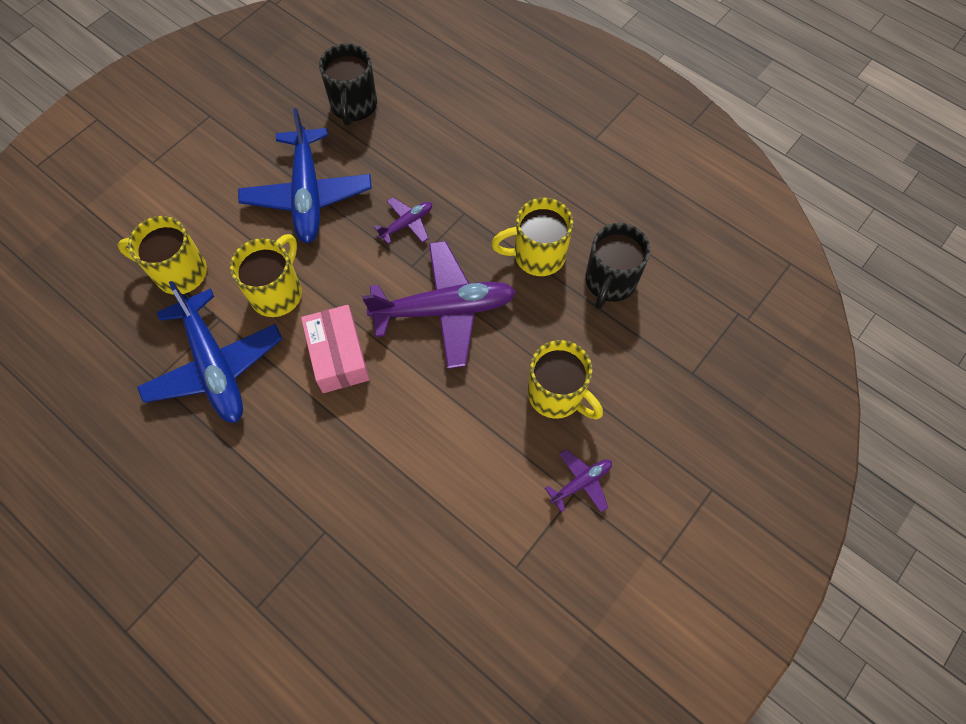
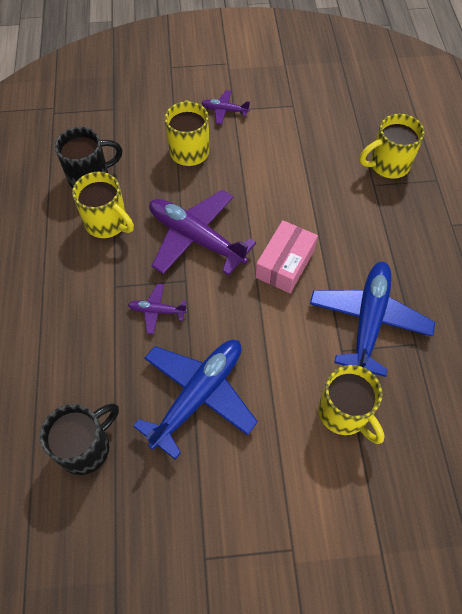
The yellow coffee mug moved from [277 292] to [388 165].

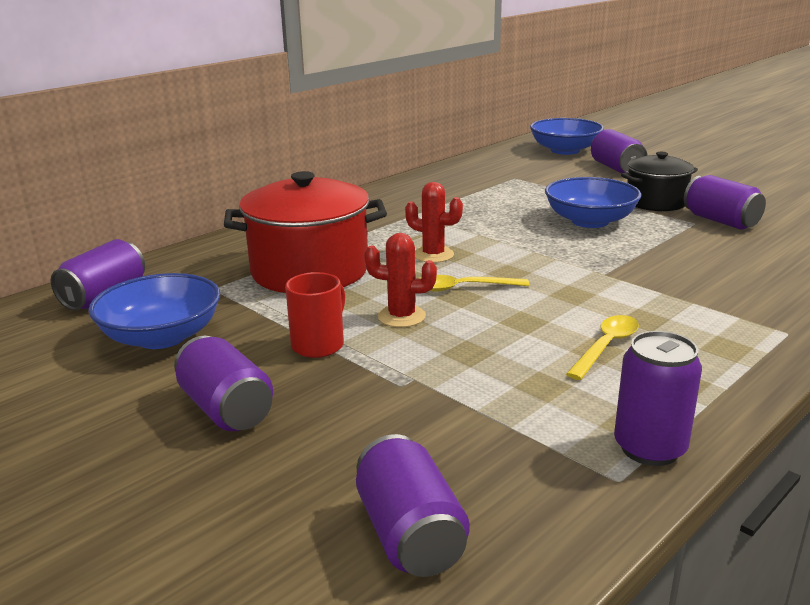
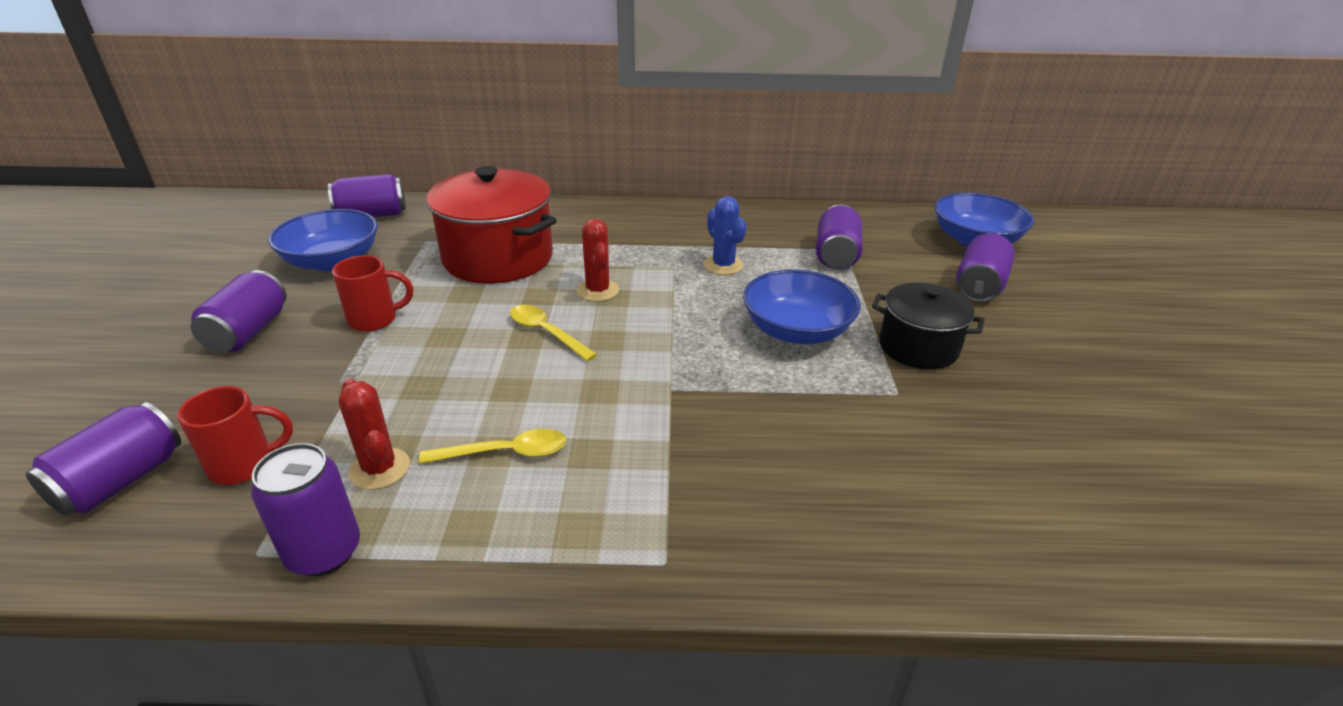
The crimson coffee mug at [244 465] appeared.
The crimson prickly plant moved from [401 316] to [379 469].
The royal blue prickly plant at [723 265] appeared.
The royal purple can moved from [720 221] to [836 255].

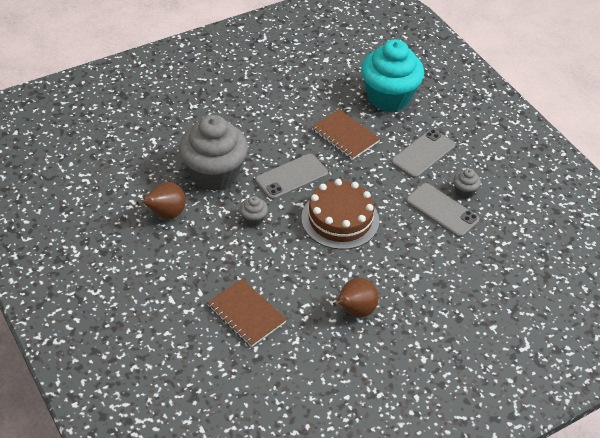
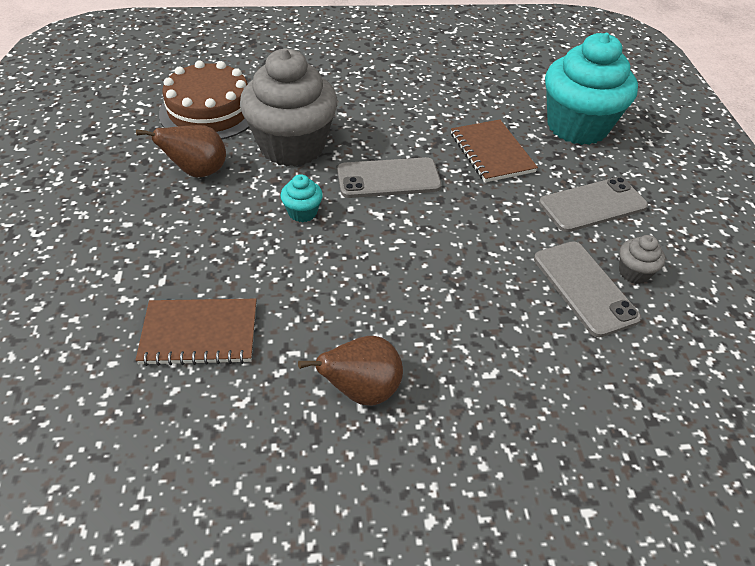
The dark brown notebook at [246 314] turned 75 degrees counterclockwise.
The dark brown cake moved from [340 219] to [209 111].
The gray muffin at [253 219] became the turquoise muffin at [302 212].

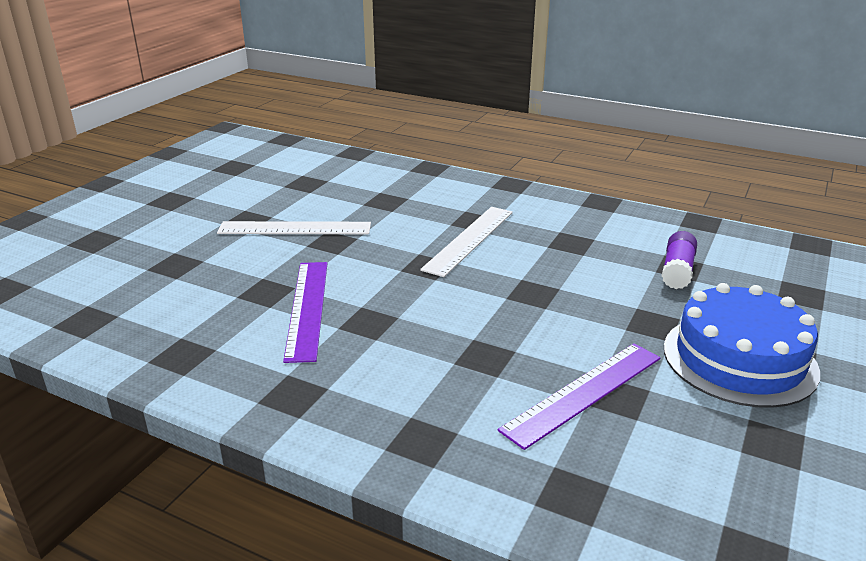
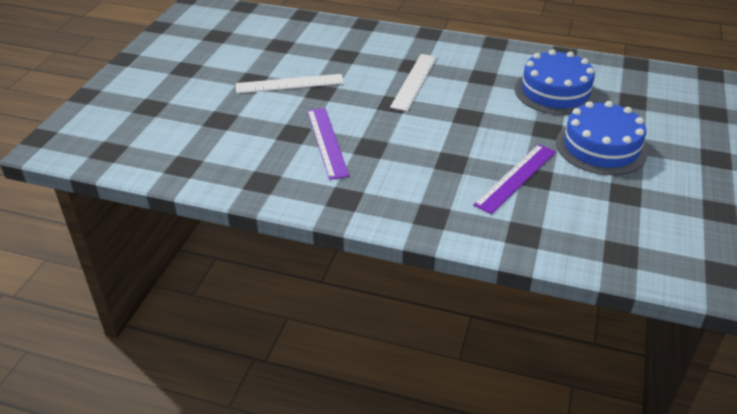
The royal purple glue at [677 271] was replaced by the royal blue cake at [555 92].

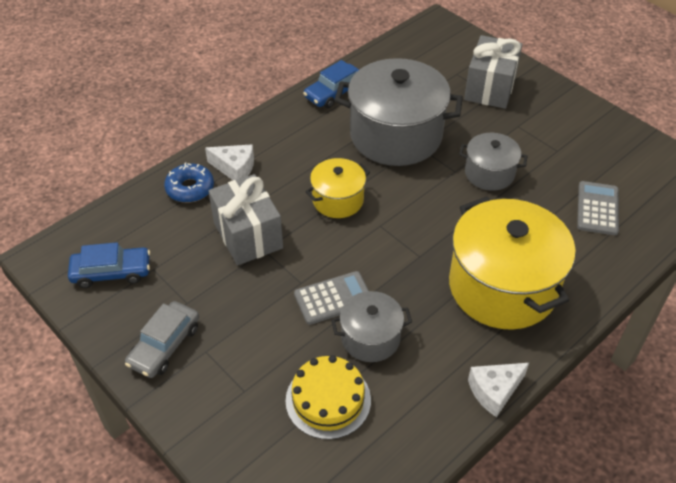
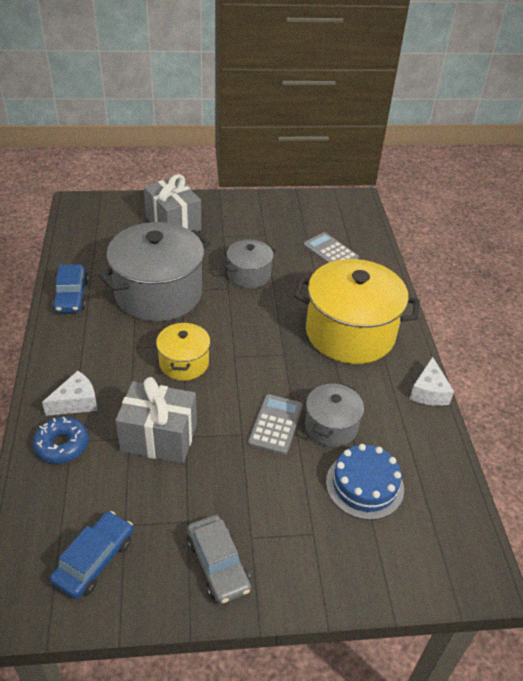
The yellow cake at [328 400] became the royal blue cake at [364 485].

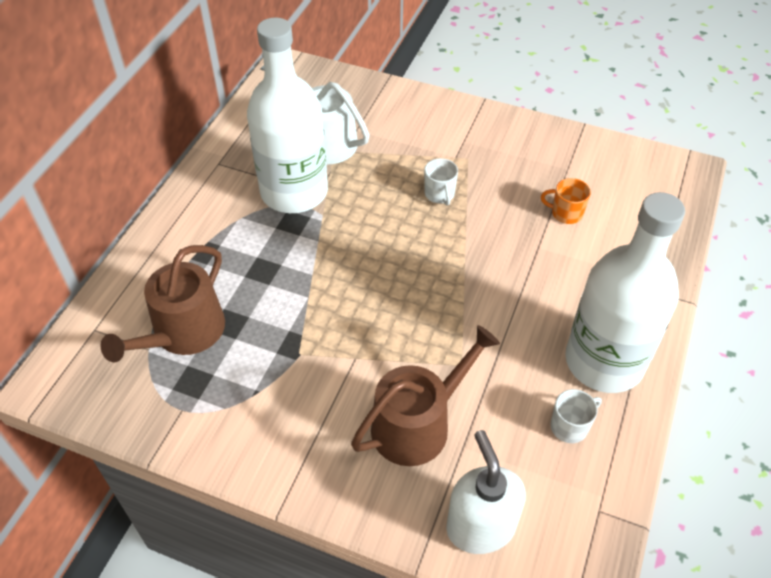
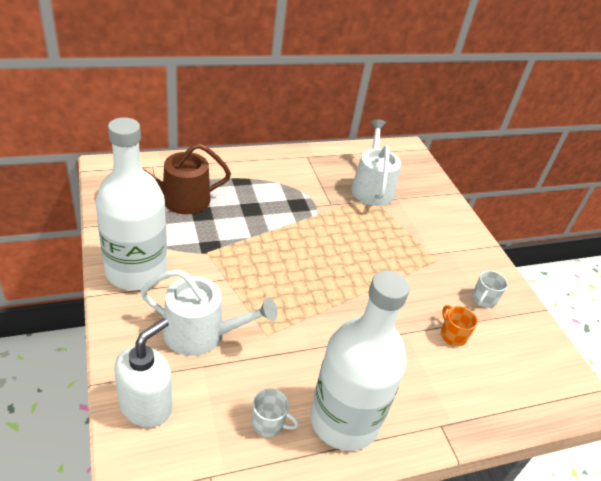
The pure white drink bottle moved from [294 192] to [136 271].
The dark brown sprinkling can at [418 424] became the pure white sprinkling can at [201 333].
The pure white coffee mug moved from [439 194] to [483 299].

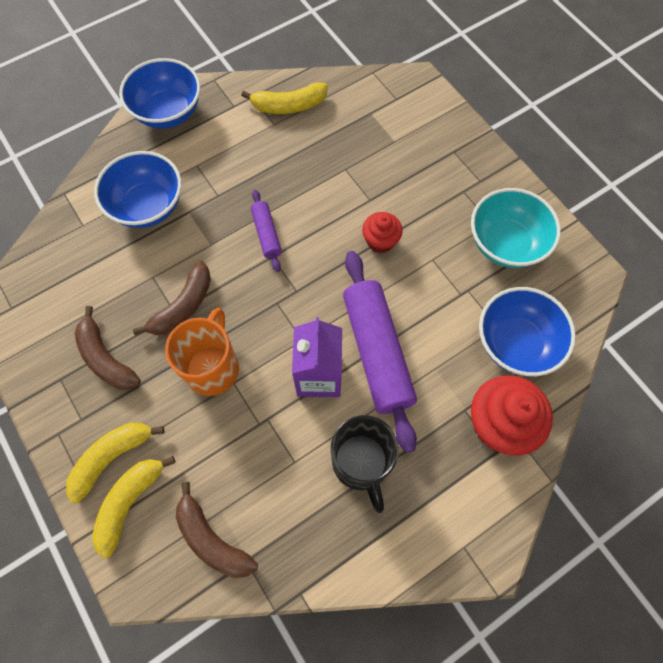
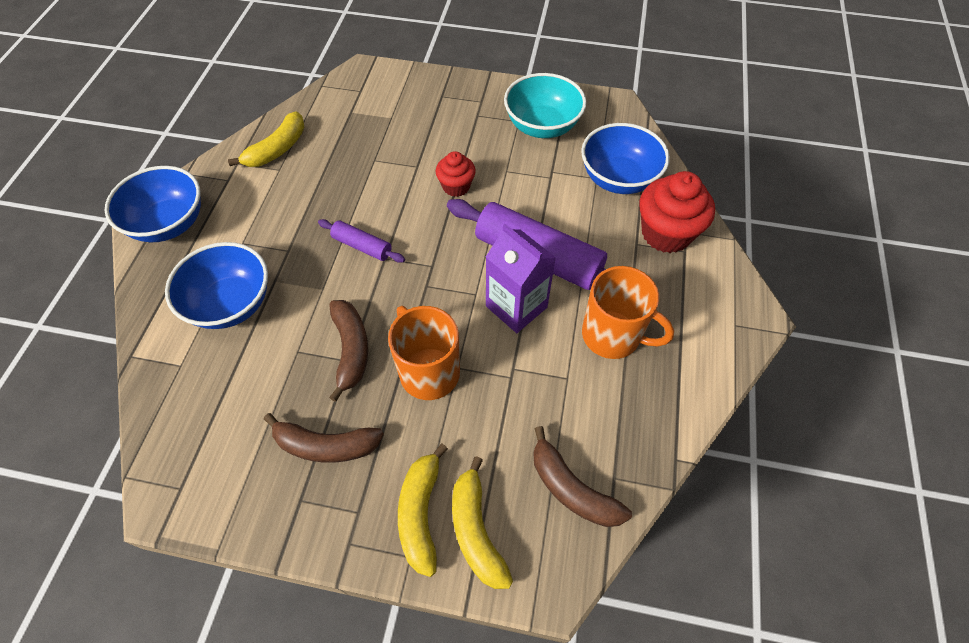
The dark brown banana fruit at [212 539] turned 45 degrees clockwise.
The black coffee mug at [361 463] became the bright orange coffee mug at [612 335].

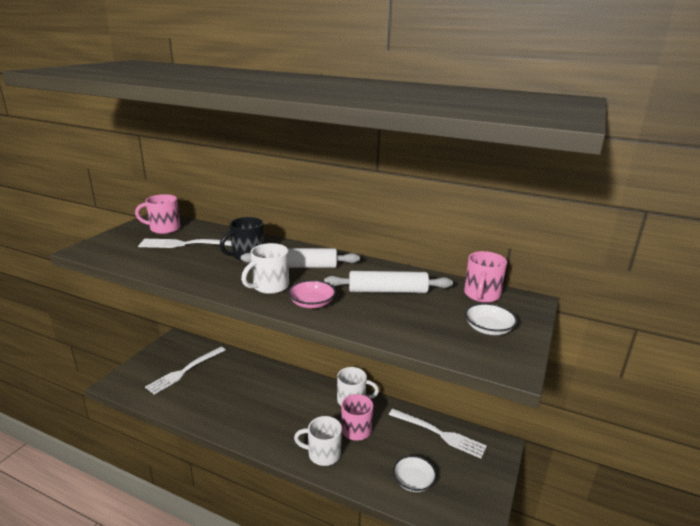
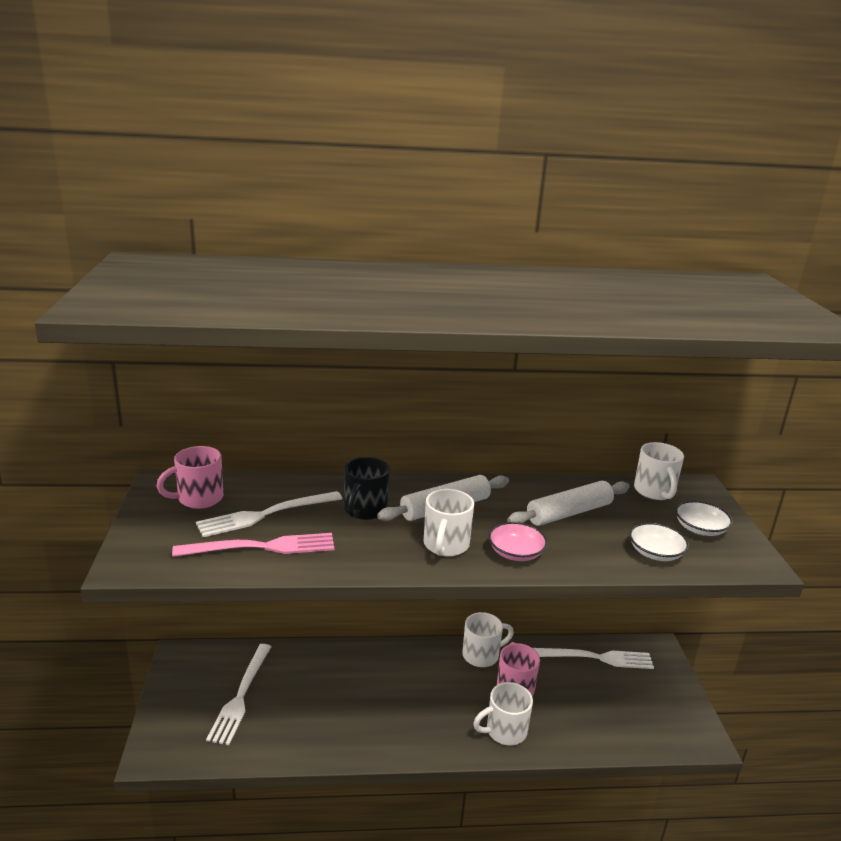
The rosy dinner fork at [262 547] appeared.
The pure white bowl moved from [413 481] to [655 553].
The rosy coffee mug at [481 295] became the pure white coffee mug at [654 491].

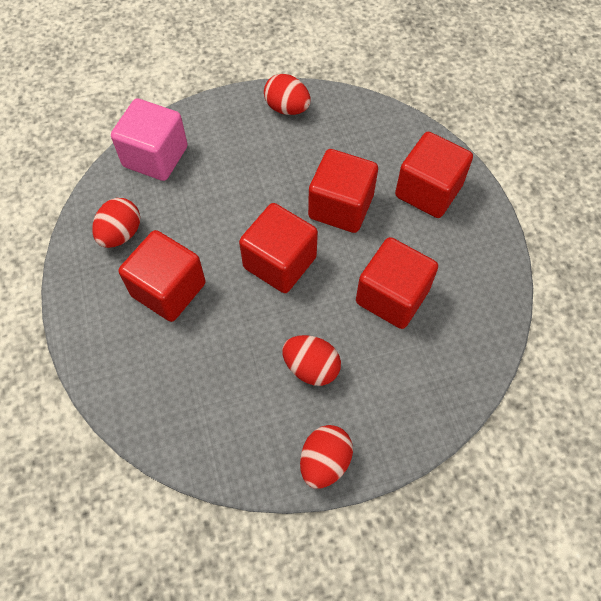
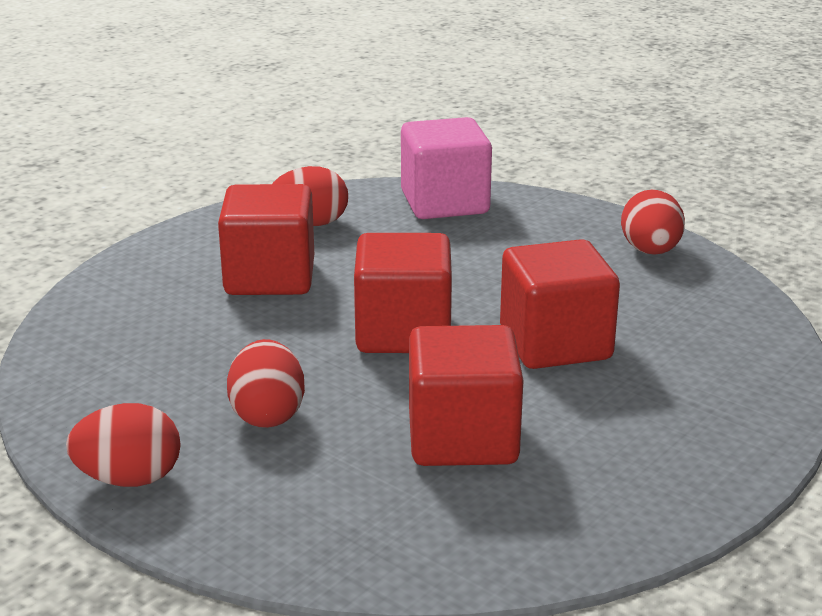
The crimson cube at [428 191] disappeared.

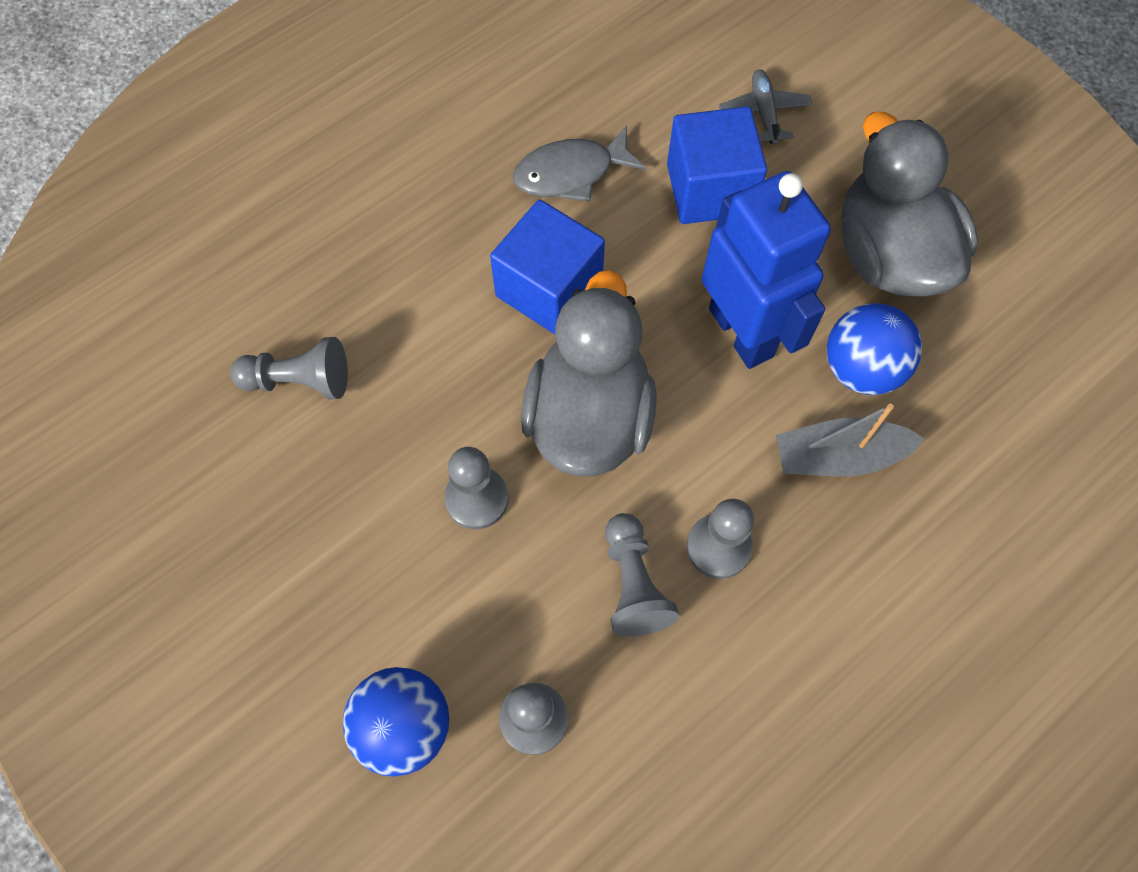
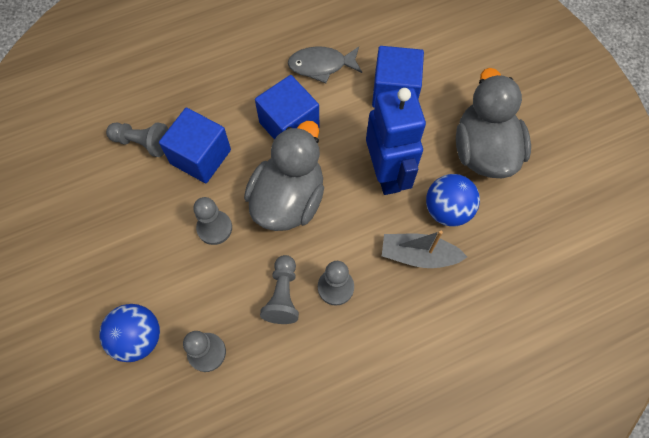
The royal blue cube at [200 157] appeared.
The gray plane at [764 112] disappeared.

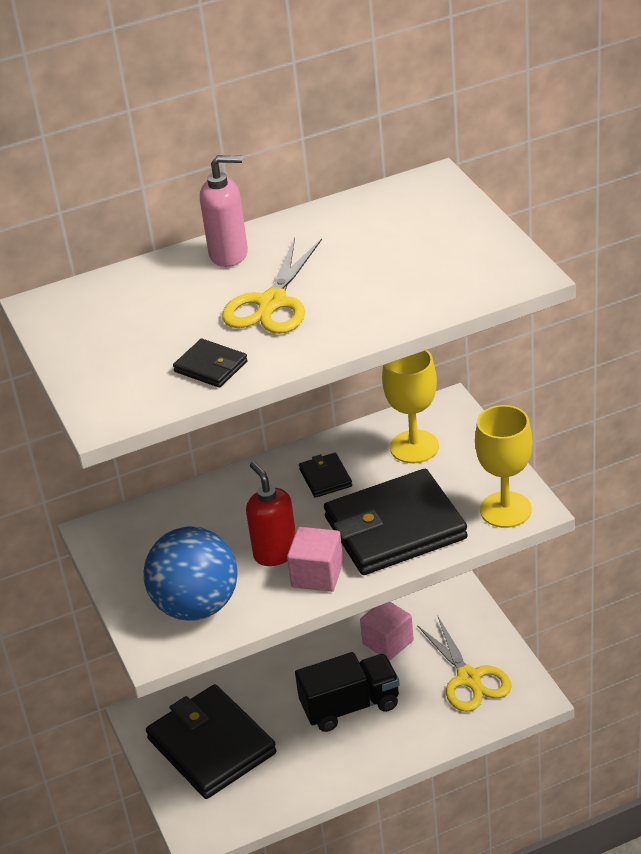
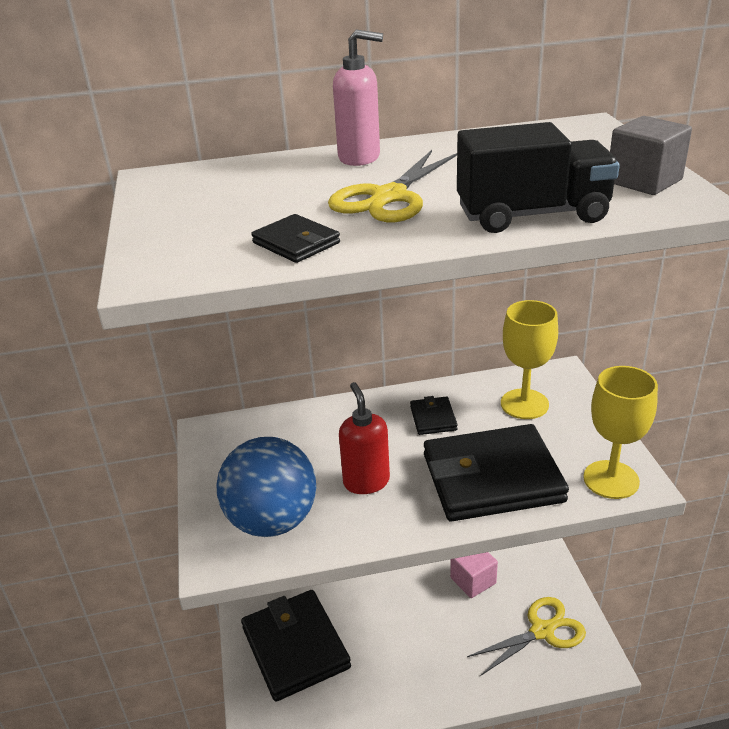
The black lorry moved from [350 706] to [532 215].
The yellow pair of scissors at [469 678] turned 105 degrees counterclockwise.
The gray cube at [644 181] appeared.
The rosy cube at [317 575] disappeared.

